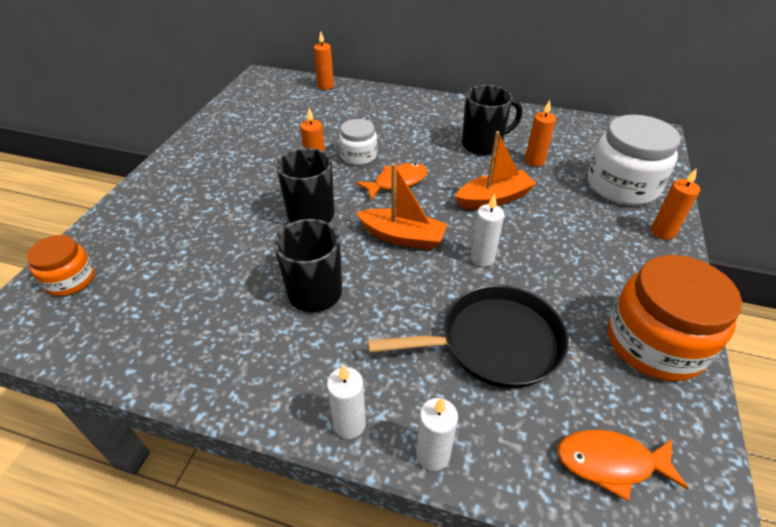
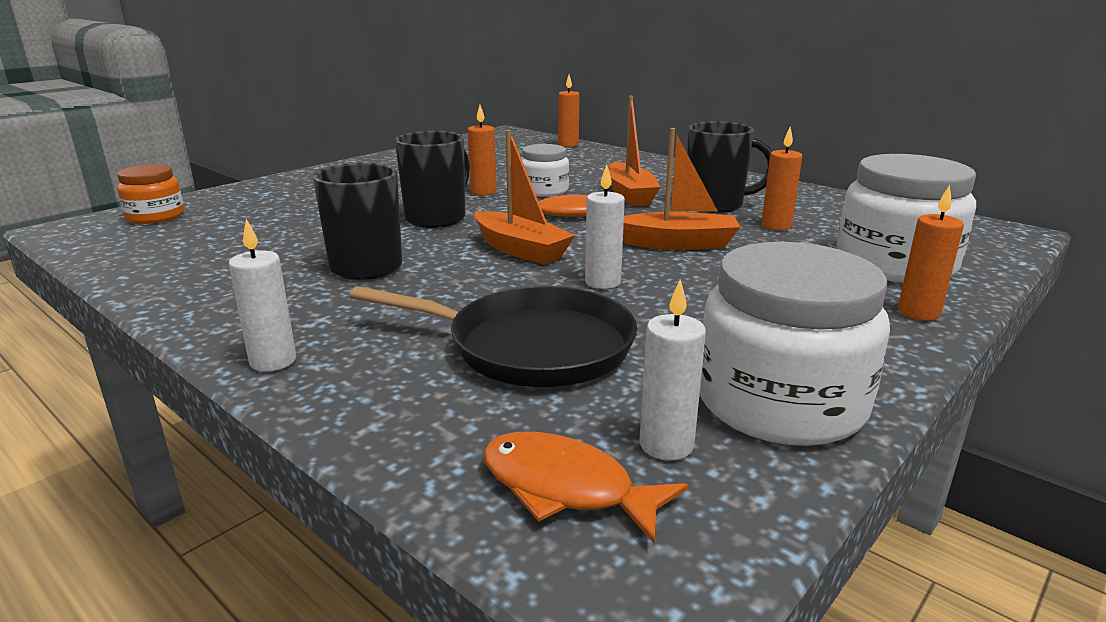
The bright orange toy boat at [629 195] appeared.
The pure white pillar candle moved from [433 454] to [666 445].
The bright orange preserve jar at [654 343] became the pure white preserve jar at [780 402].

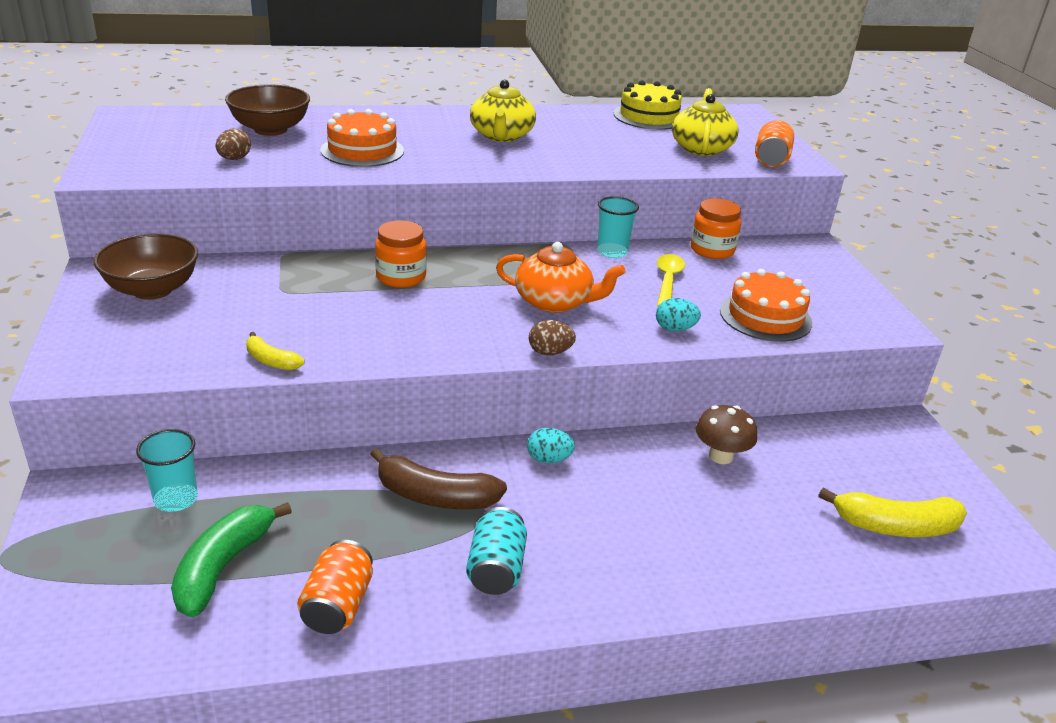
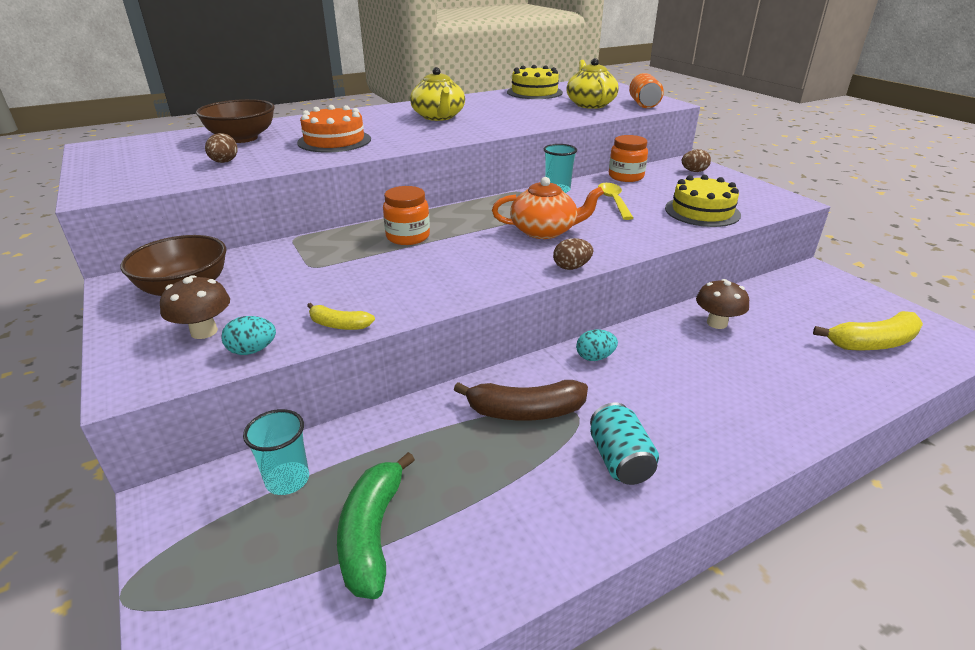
The dark brown toadstool at [204 331] appeared.
The turquoise egg shape moved from [675 329] to [252 350].
The bright orange cake at [765 316] became the yellow cake at [702 211].
The dark brown egg shape at [694 171] appeared.
The bright orange can at [338 605] disappeared.

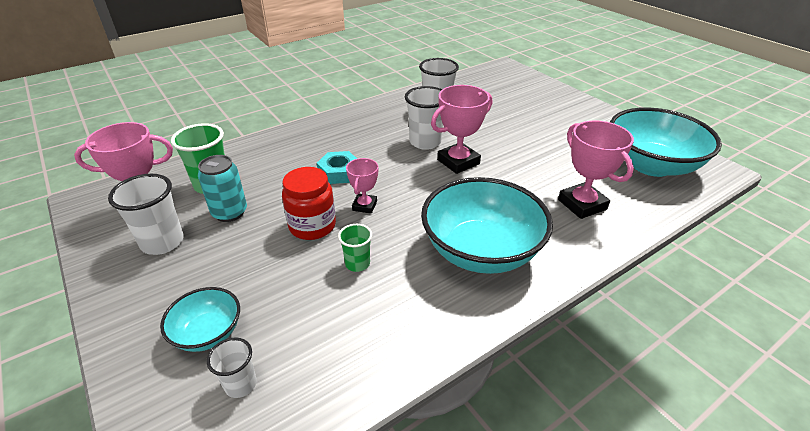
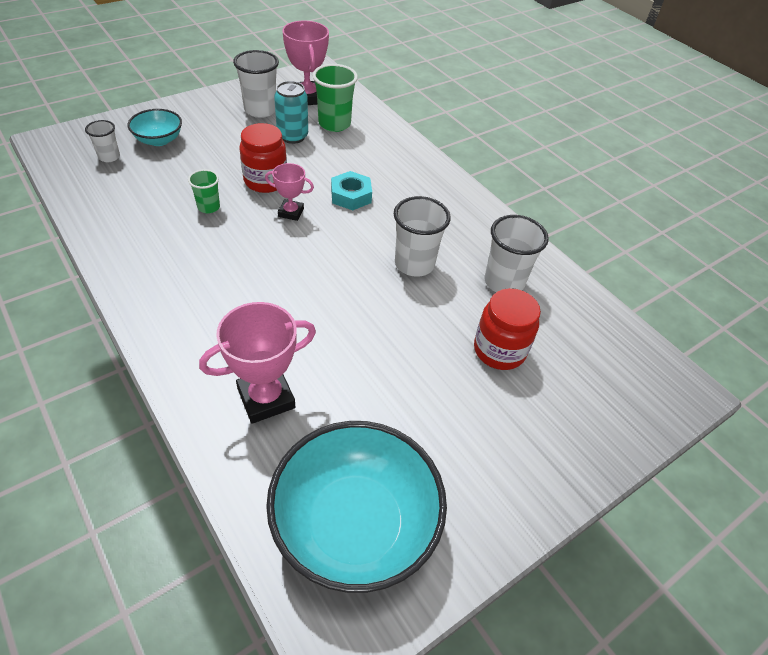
The crimson preserve jar at [499 350] appeared.
The turquoise bowl at [481 251] disappeared.
The rosy prize cup at [458 162] disappeared.

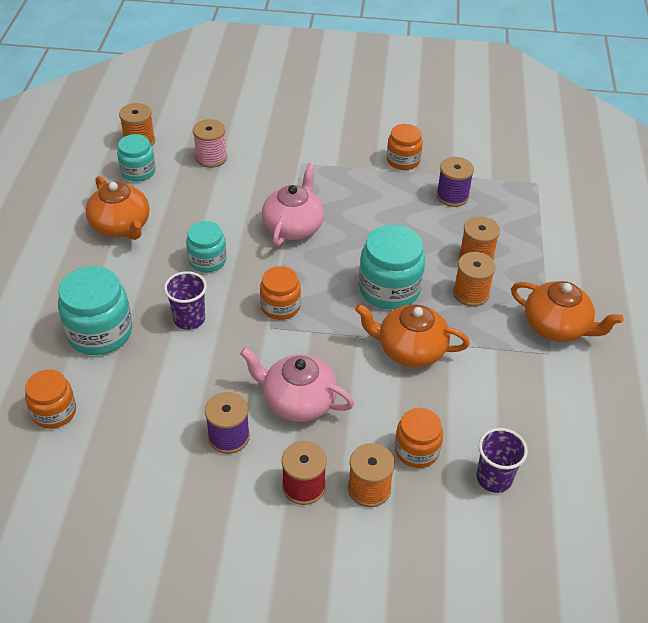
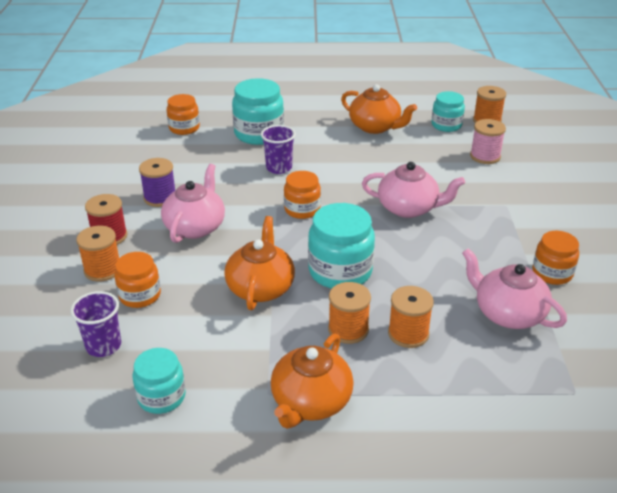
The turquoise preserve jar moved from [207 260] to [161 397].
The bright orange tea pot at [121 226] turned 105 degrees counterclockwise.
The royal purple reel of thread at [452 196] was replaced by the rosy tea pot at [507 313].

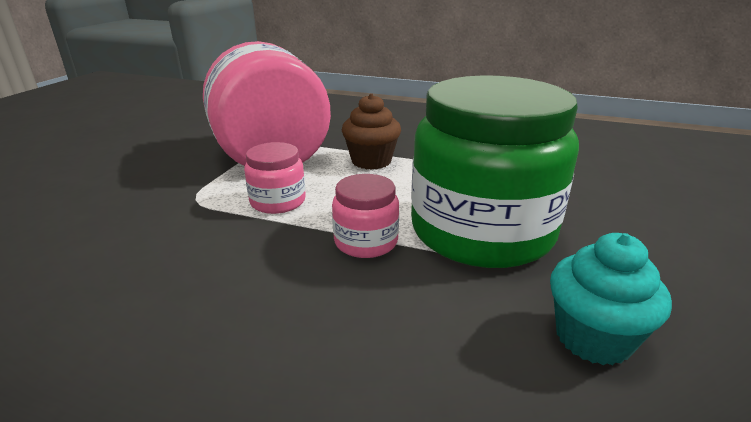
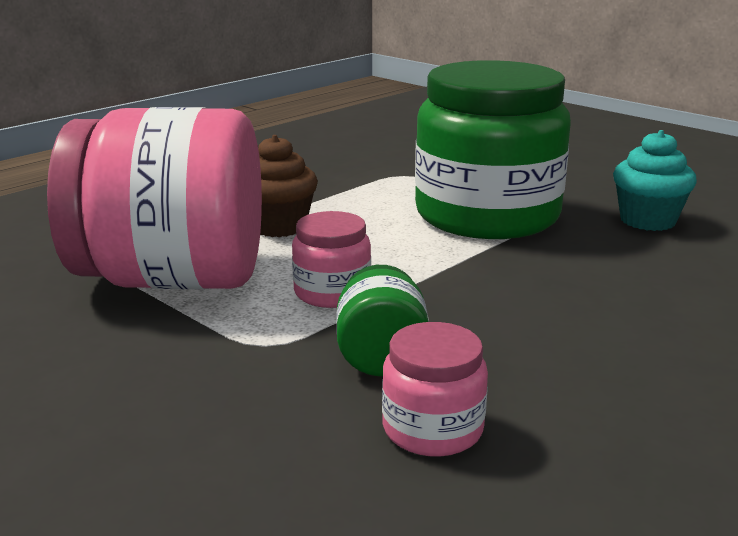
The green preserve jar at [381 357] appeared.
The rosy preserve jar moved from [366 241] to [432 429].

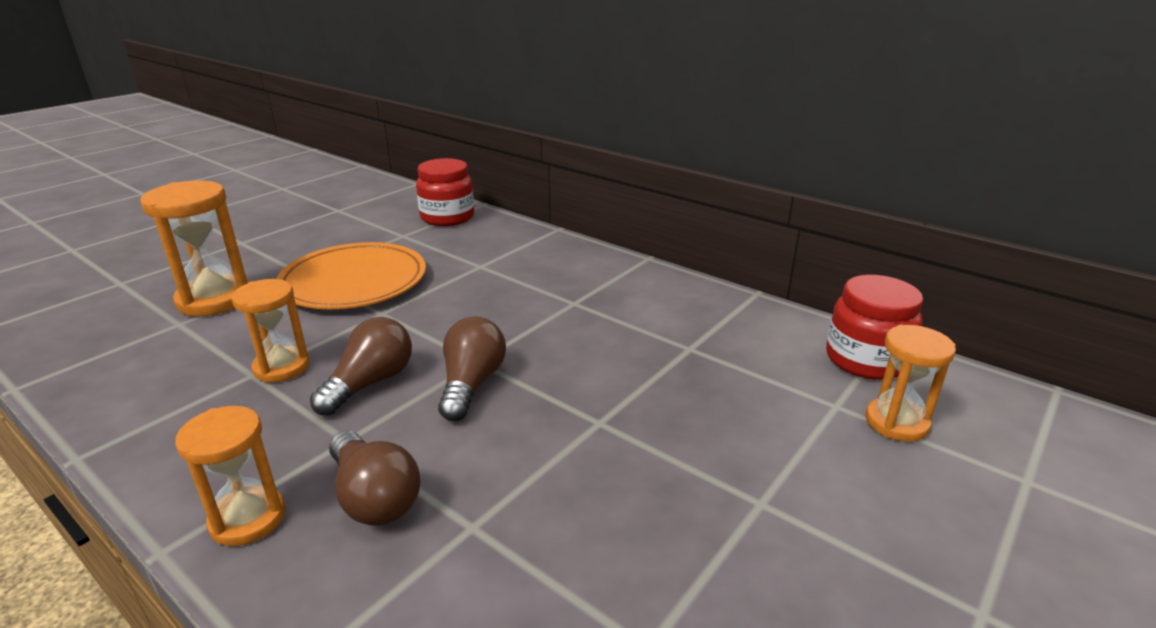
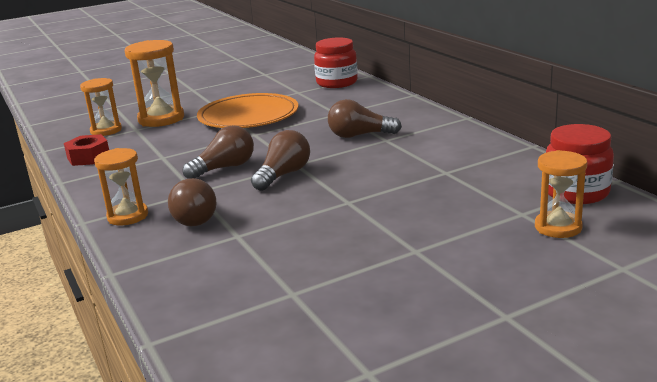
The crimson hex nut at [88 157] appeared.
The bright orange sand timer moved from [282 367] to [106 130].
The dark brown light bulb at [359 135] appeared.

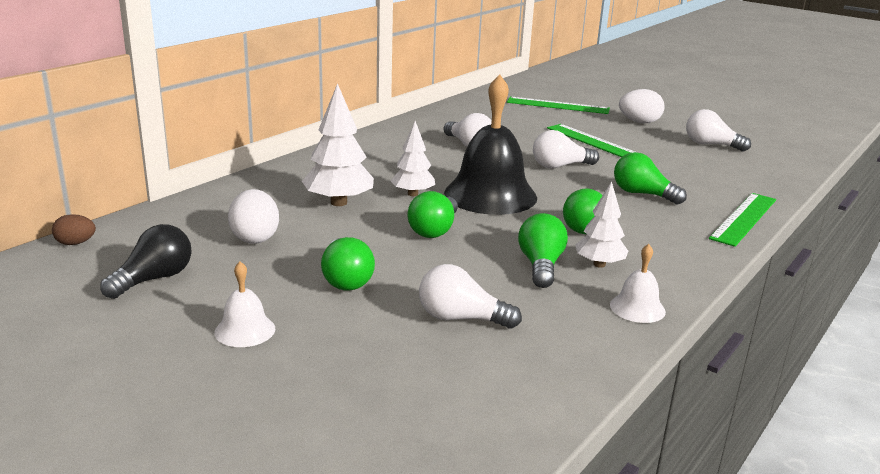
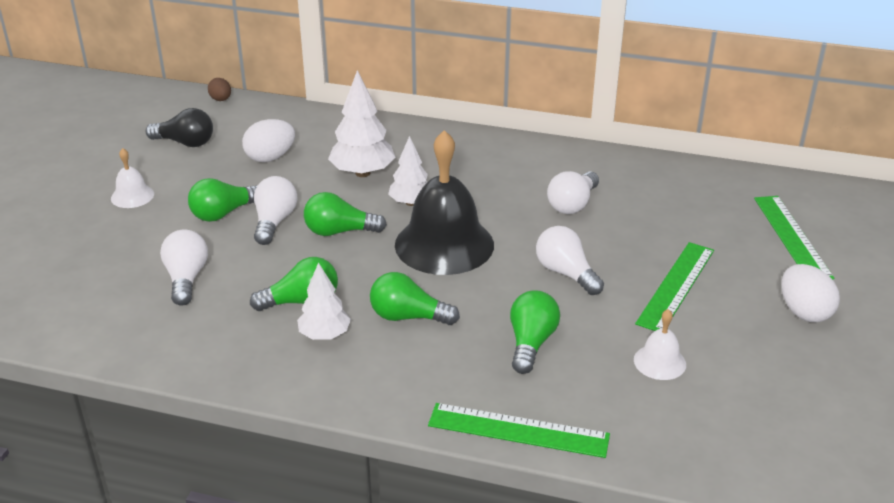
The pure white light bulb moved from [711 145] to [274 222].
The pure white bell moved from [637 308] to [659 362].

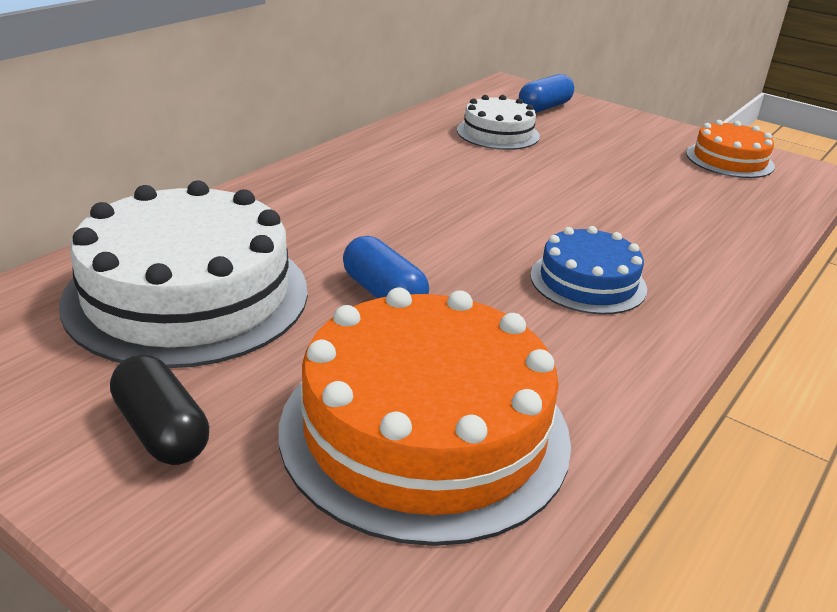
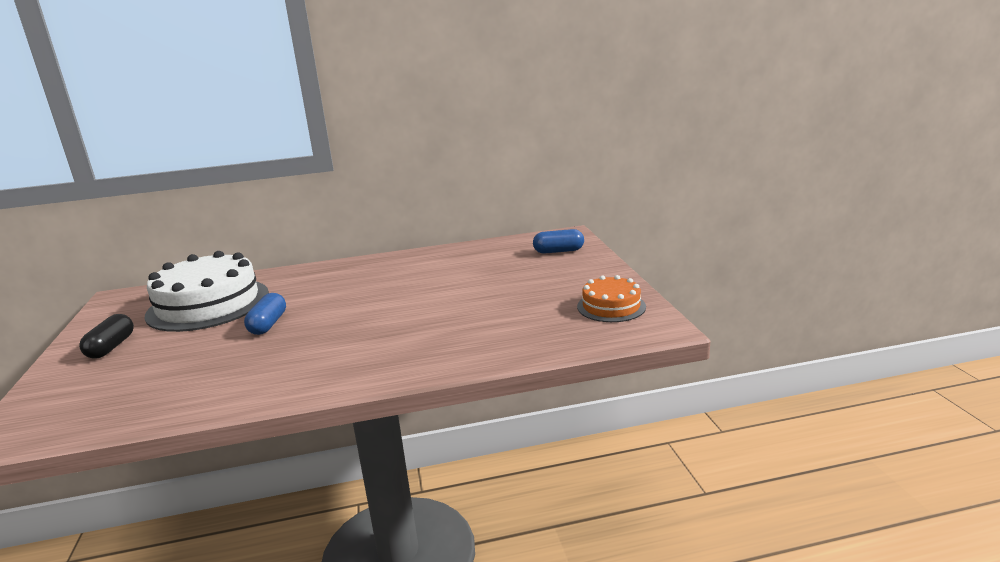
The bright orange cake at [425 430] disappeared.
The pure white cake at [498 133] disappeared.
The royal blue cake at [588 282] disappeared.

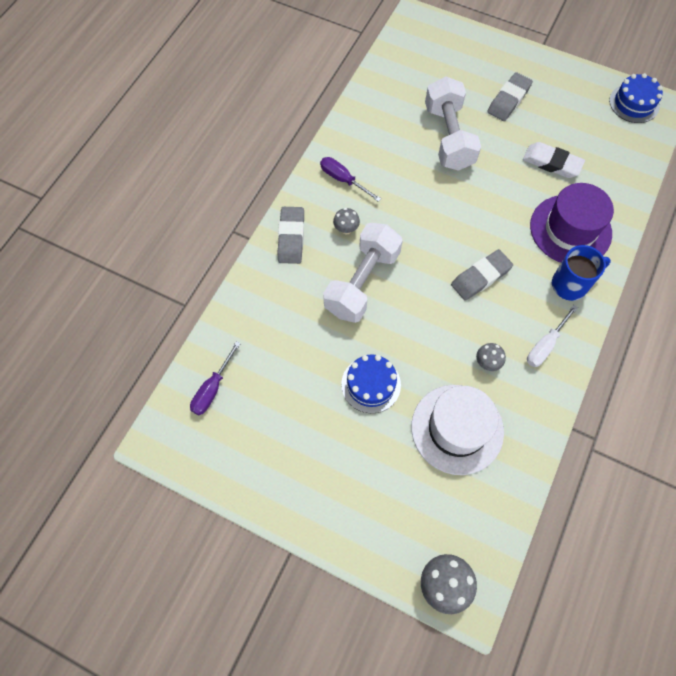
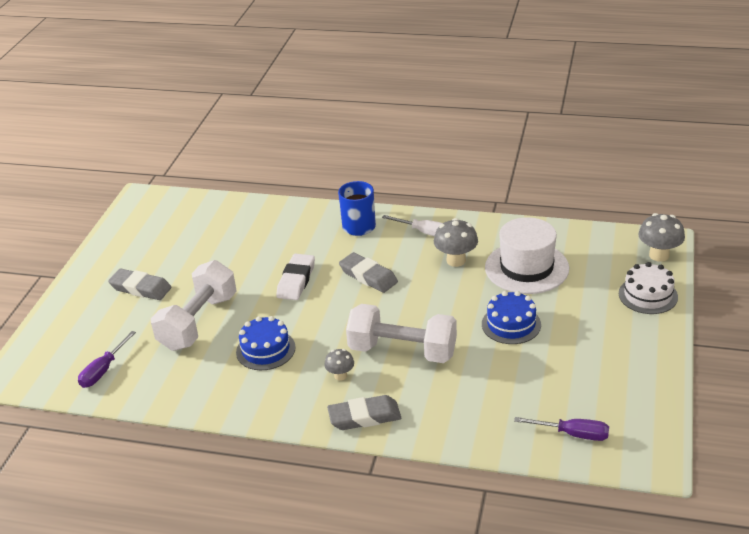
The royal purple flat screwdriver moved from [343 180] to [103 370].
The pure white free weight at [448 137] turned 45 degrees counterclockwise.
The royal blue cake moved from [634 103] to [265 350].
The pure white gum eraser moved from [552 163] to [296 280].
The gray toadstool at [487 363] changed to 1.67 times the size.
The pure white cake at [648 295] appeared.
The royal purple tall hat at [570 229] disappeared.

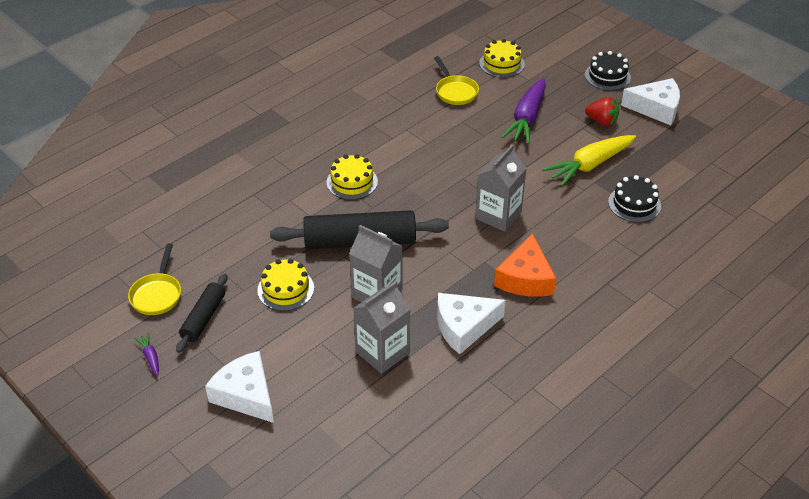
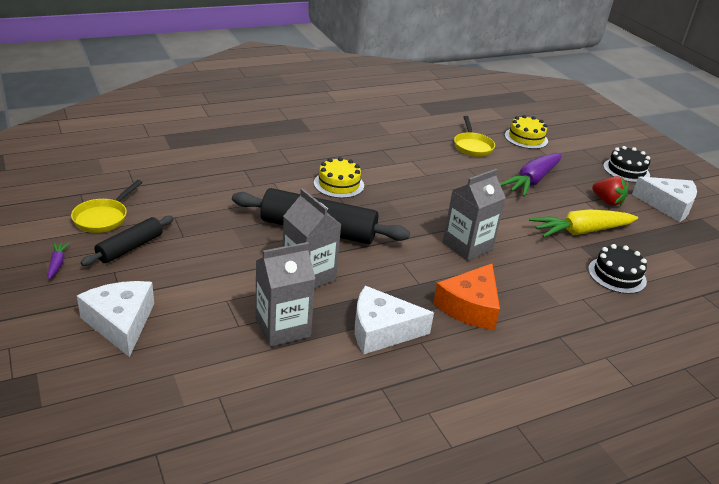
The yellow cake at [285 289] disappeared.

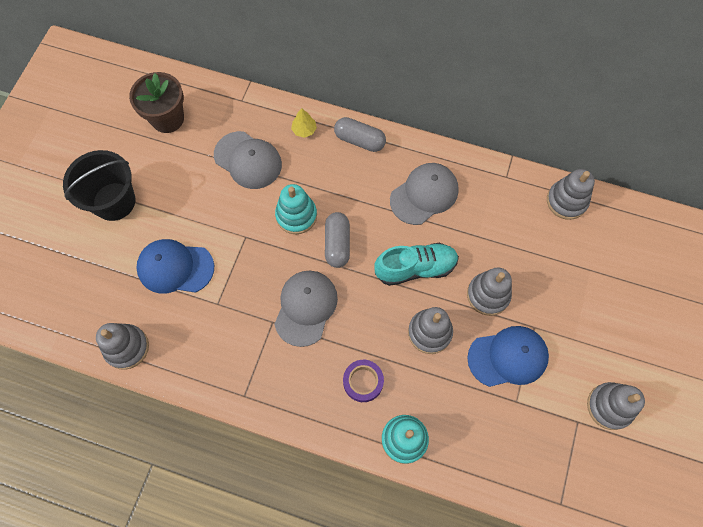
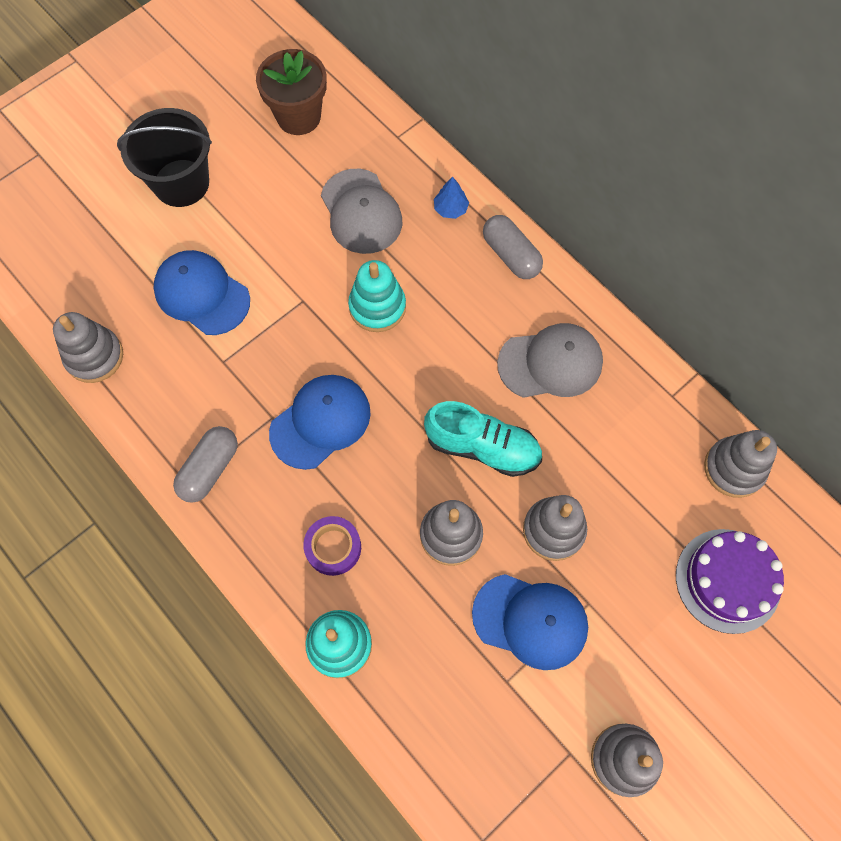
The gray pill moved from [337 244] to [210 469].
The gray baseball cap at [306 308] became the royal blue baseball cap at [320 422].
The yellow toy tree at [304 130] became the royal blue toy tree at [450 209].
The royal purple cake at [727 580] appeared.

